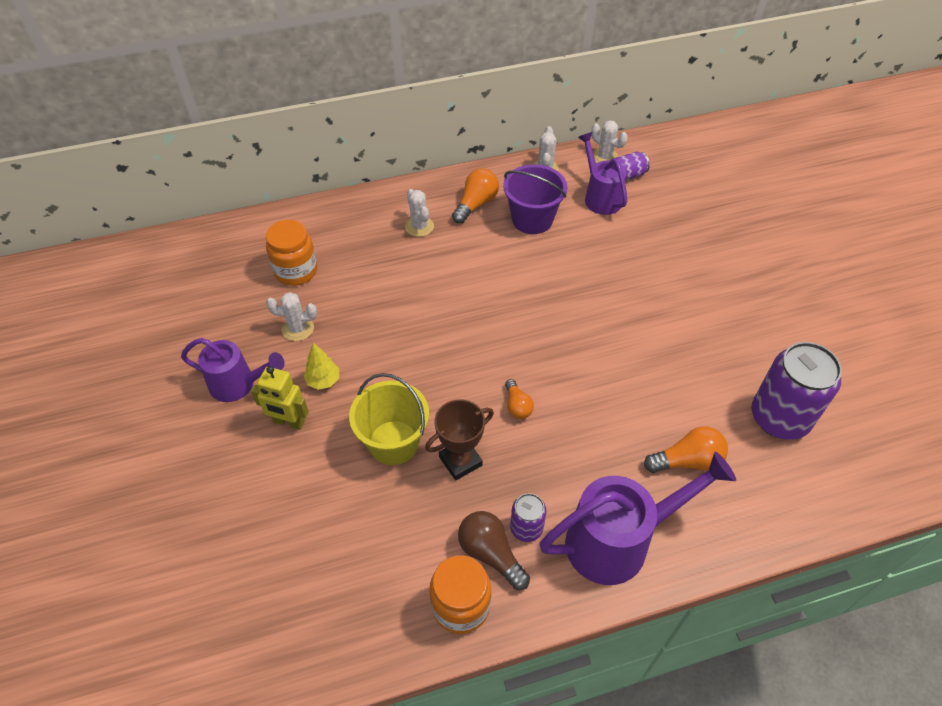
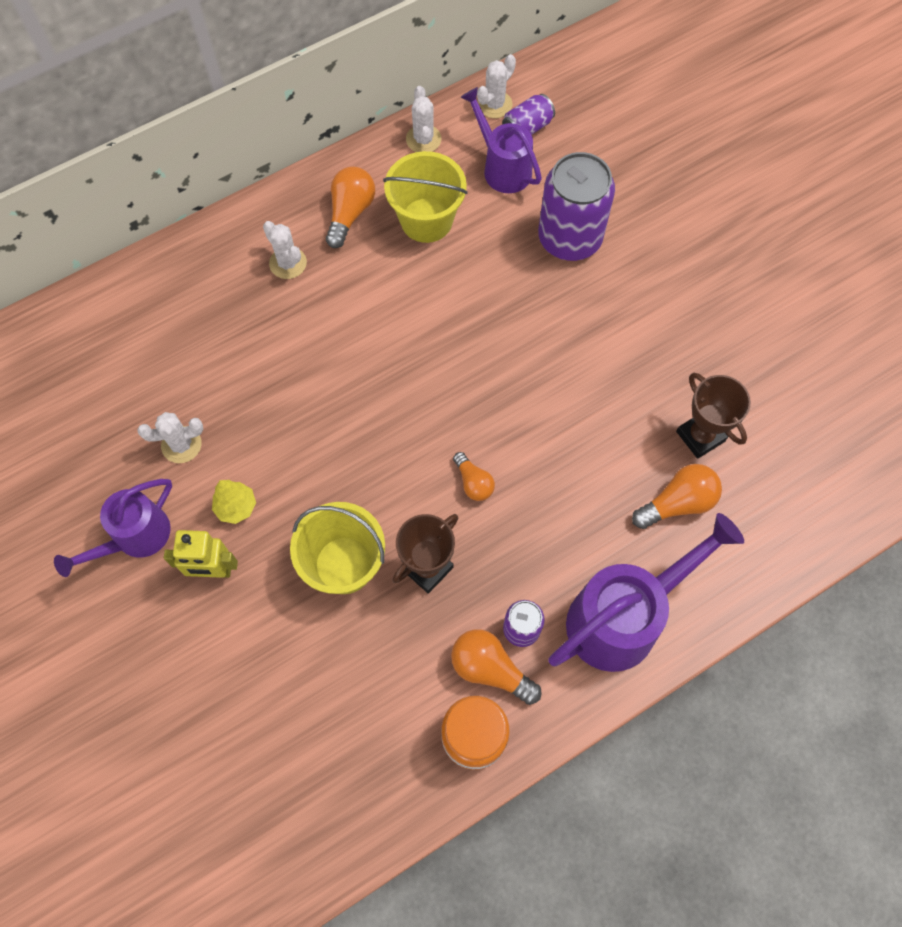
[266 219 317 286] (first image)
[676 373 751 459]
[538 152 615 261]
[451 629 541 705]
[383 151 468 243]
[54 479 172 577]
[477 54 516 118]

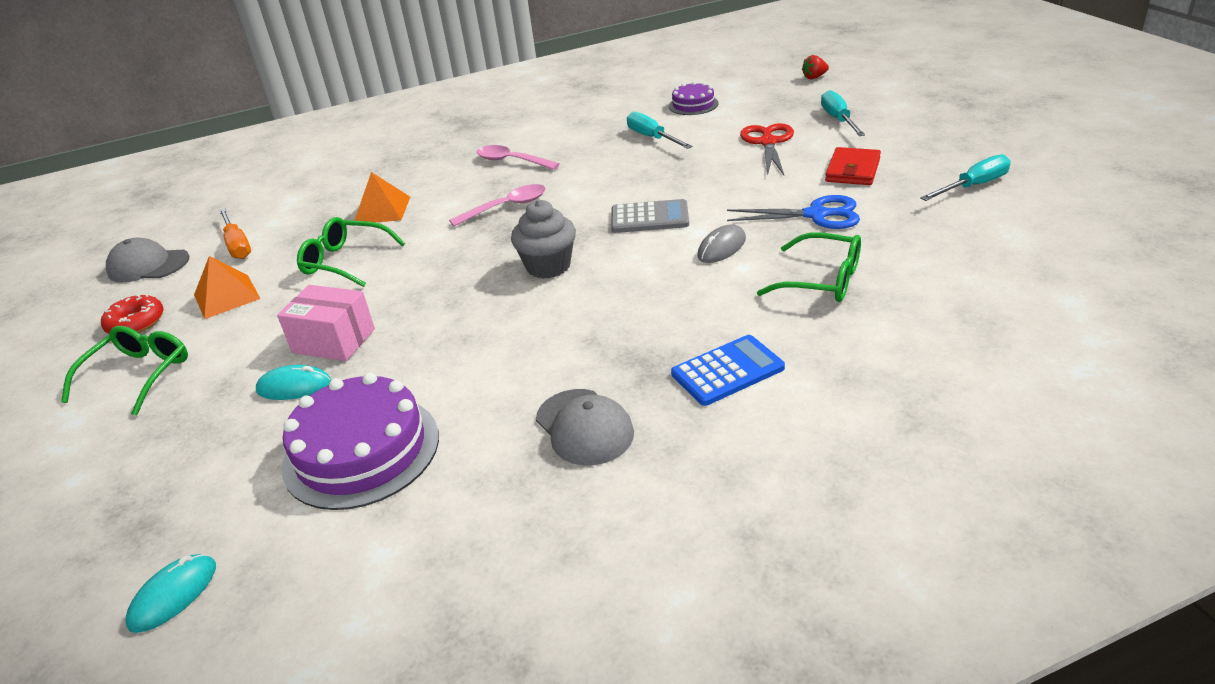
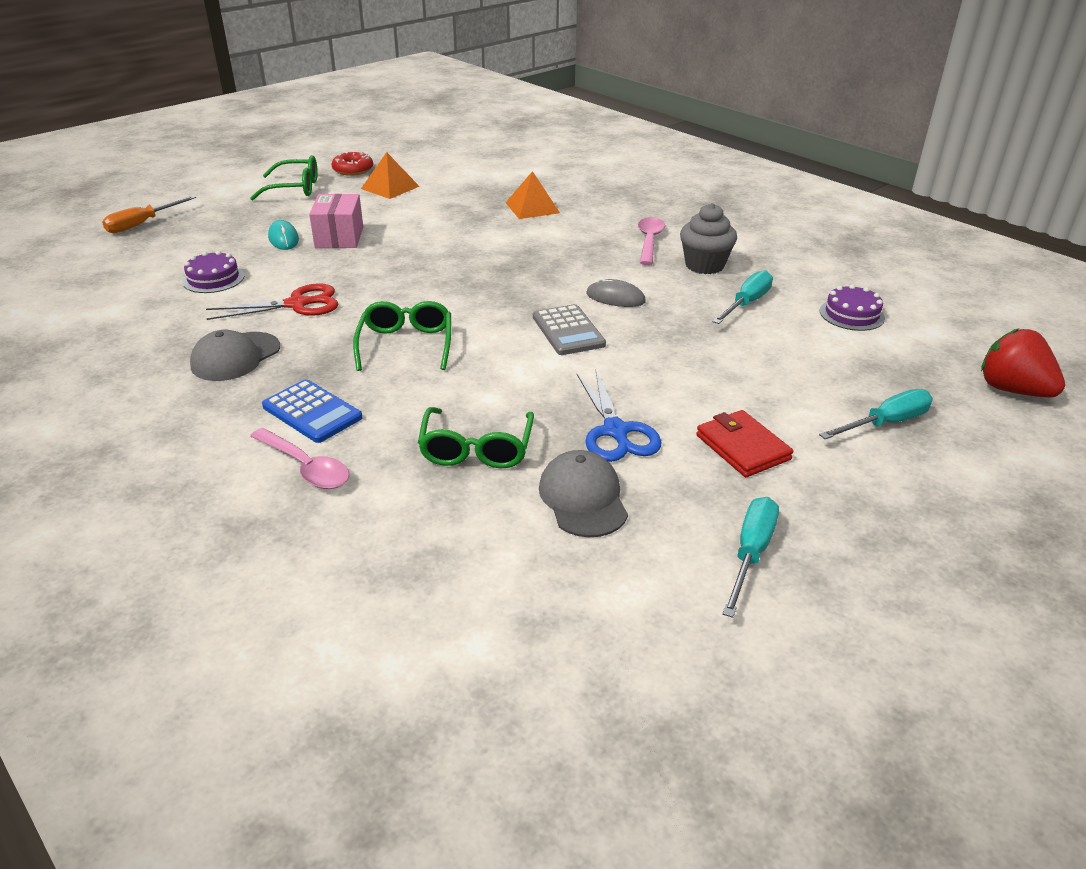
[125 554 216 633] (first image)
[539 450 628 537]
[102 196 196 233]
[353 301 451 371]
[250 428 350 489]
[680 203 737 274]
[586 277 646 307]
[206 283 338 320]
[696 410 793 477]
[722 497 779 618]
[182 251 244 293]
[981 329 1065 397]

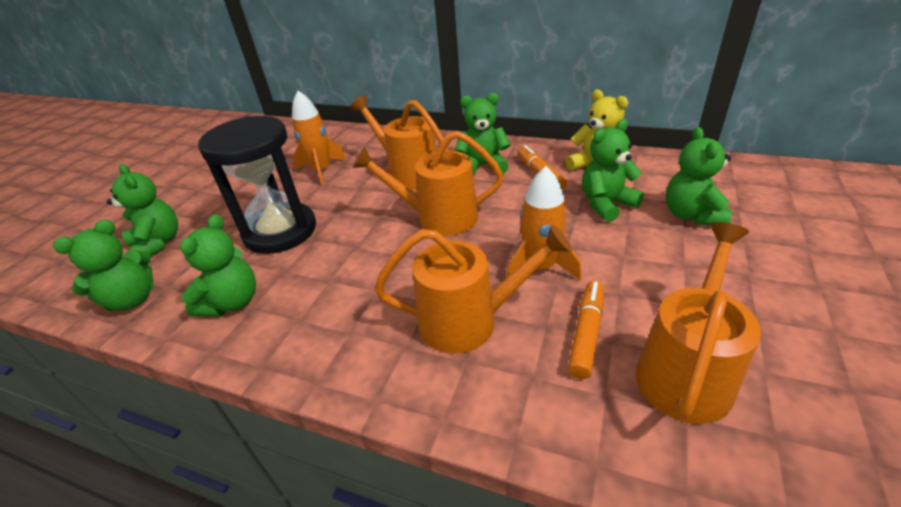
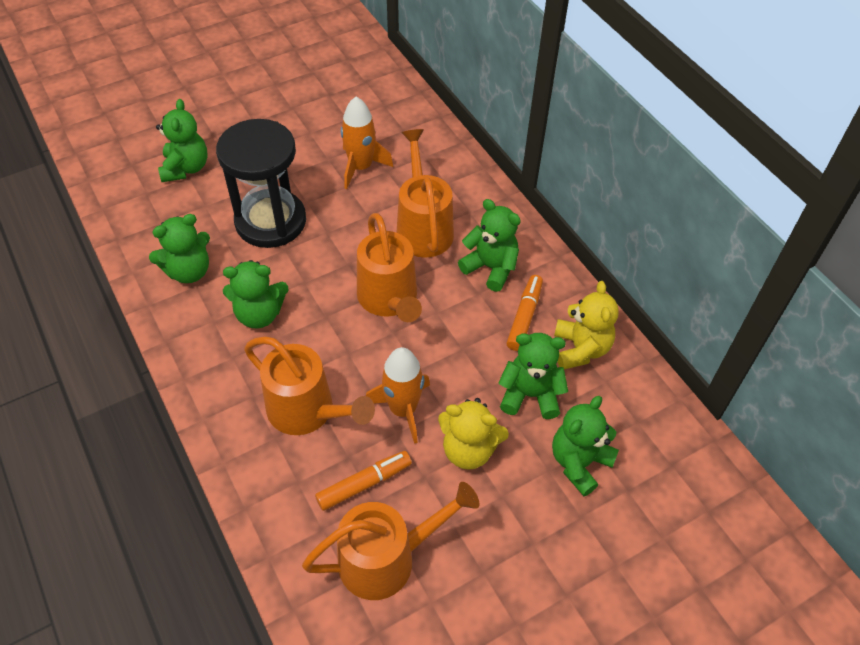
[438 398 509 470]
[223 260 288 328]
[357 213 422 322]

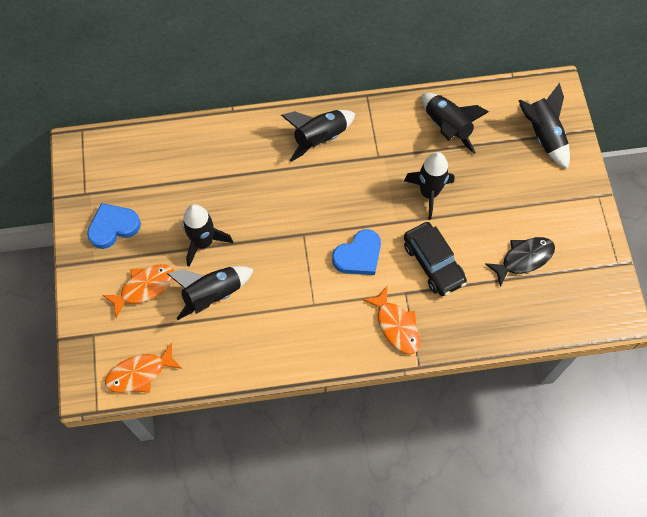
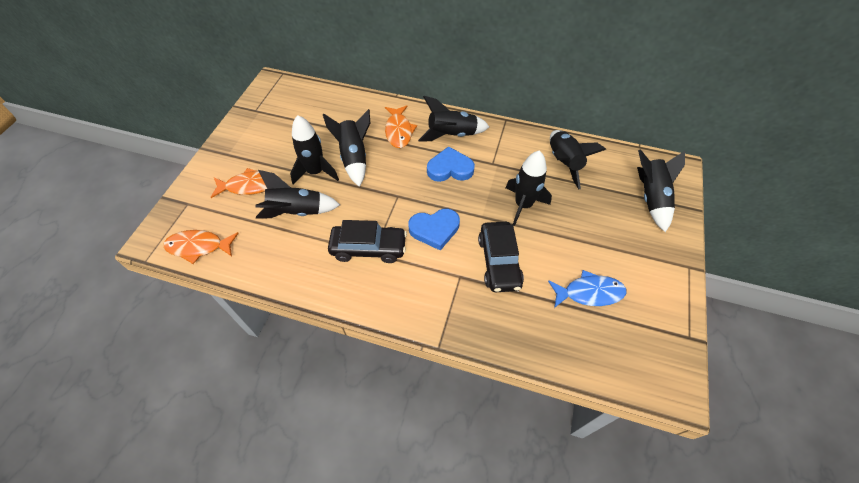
[323 109 370 187]
[328 220 407 263]
[427 146 475 182]
[385 105 417 148]
[548 270 627 308]

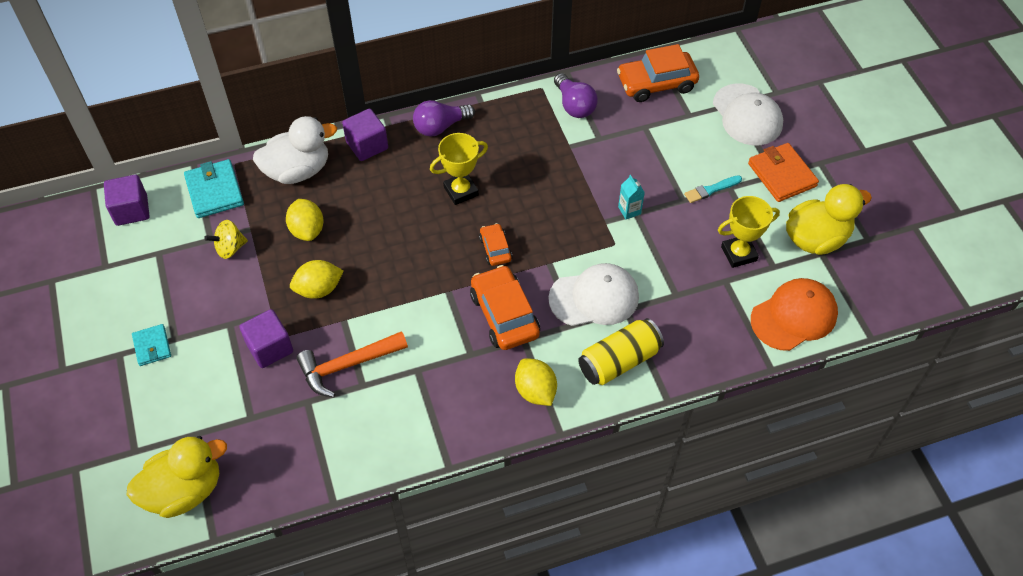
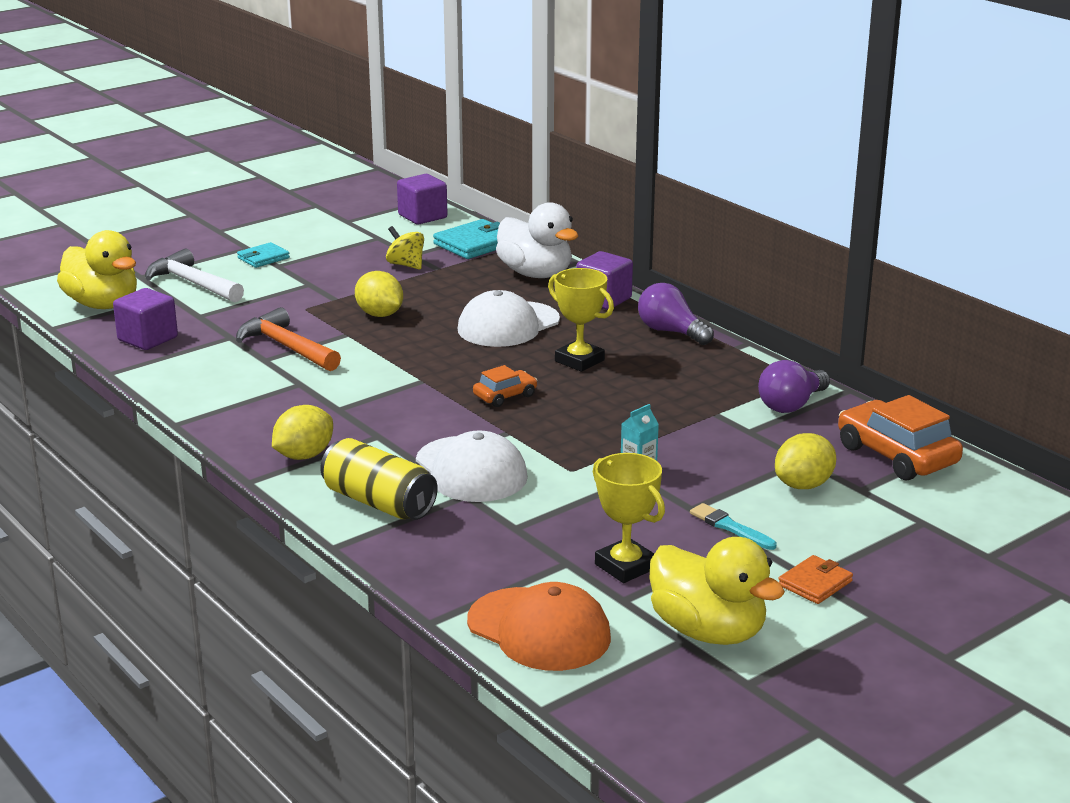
[470 265 540 350] (first image)
[145 249 244 303]
[113 288 178 350]
[775 433 836 489]
[458 290 560 347]
[778 555 853 604]

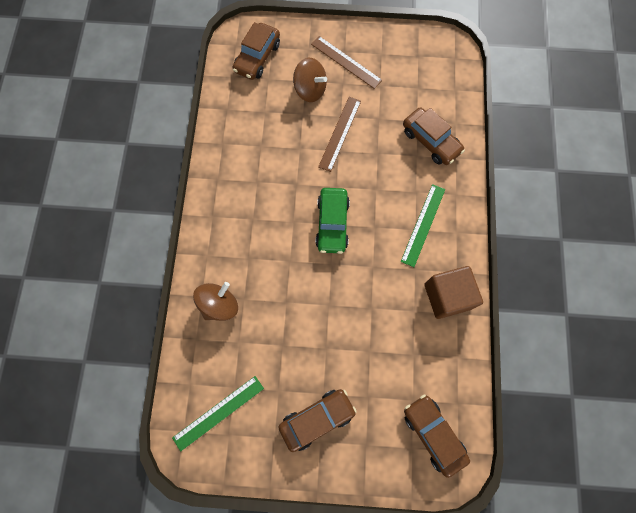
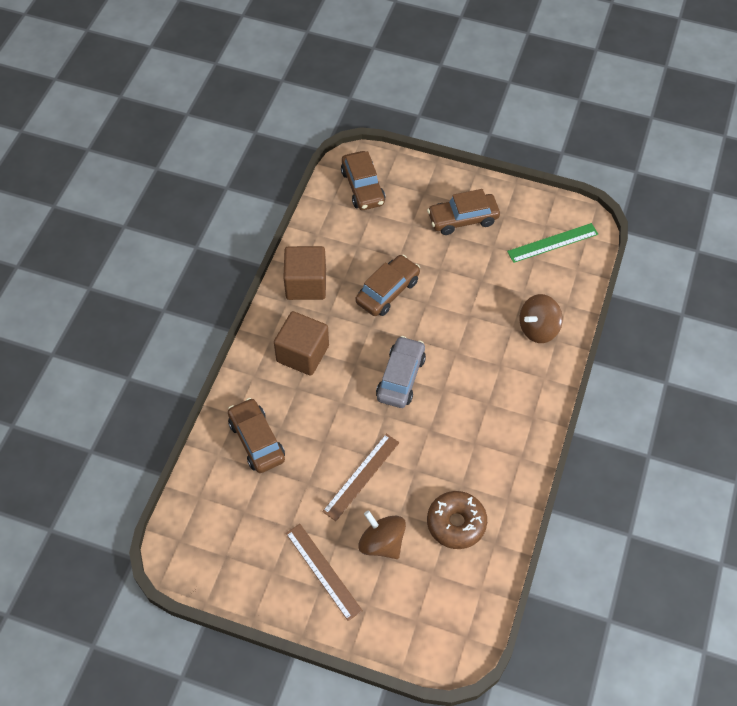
[427 491 487 549]
[355 255 420 316]
[274 311 329 376]
[376 336 426 408]

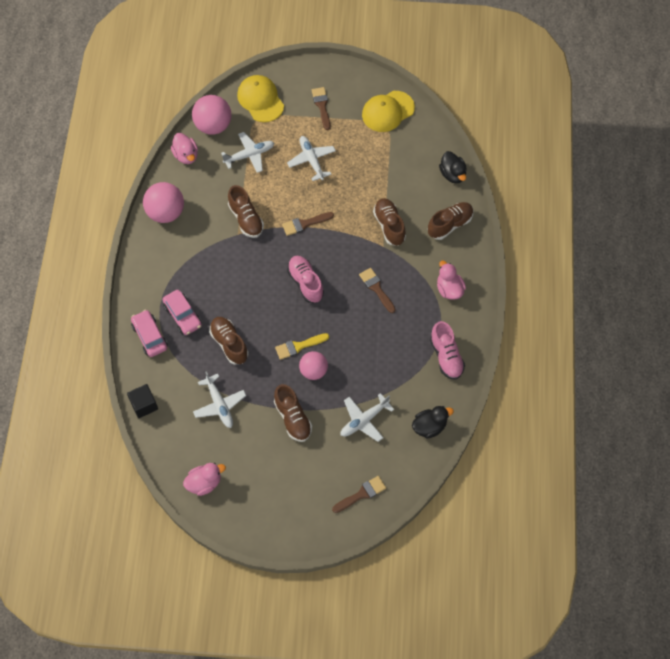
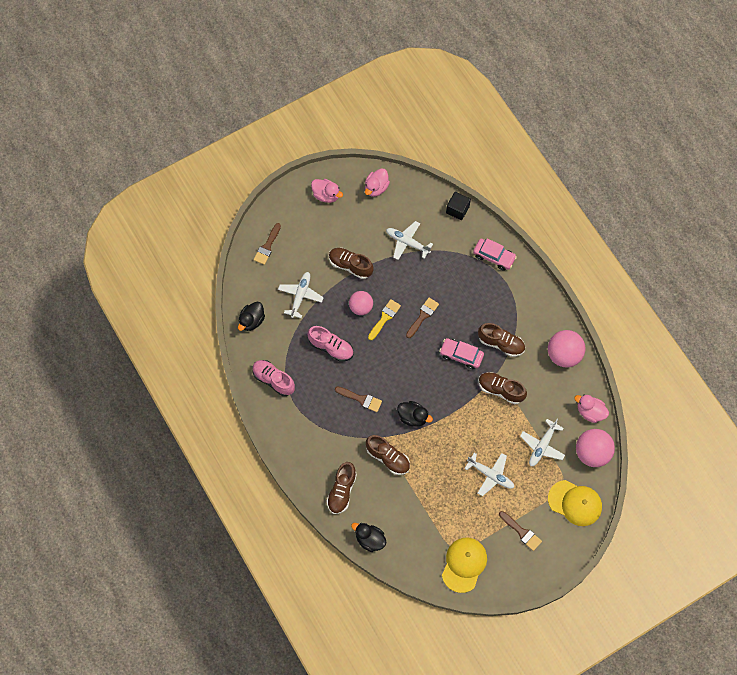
[397 401 433 427]
[439 338 484 369]
[478 323 525 357]
[406 298 439 338]
[307 326 354 362]
[311 179 343 203]

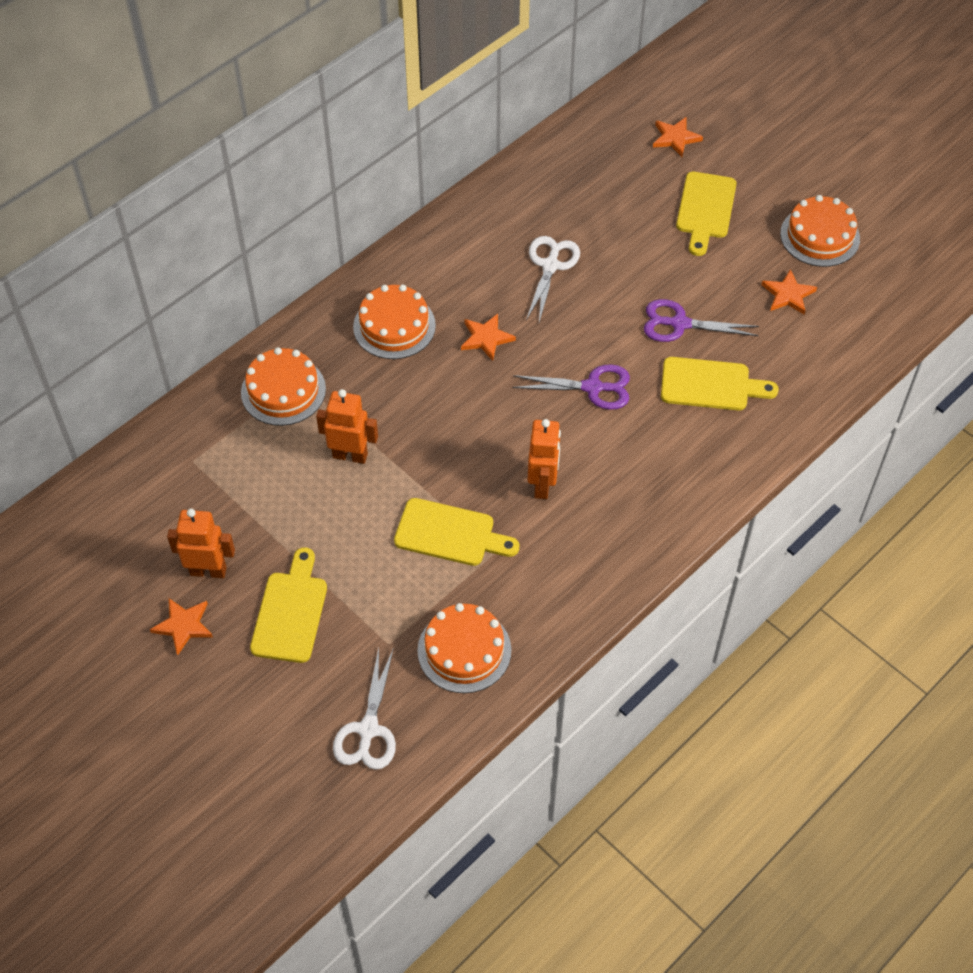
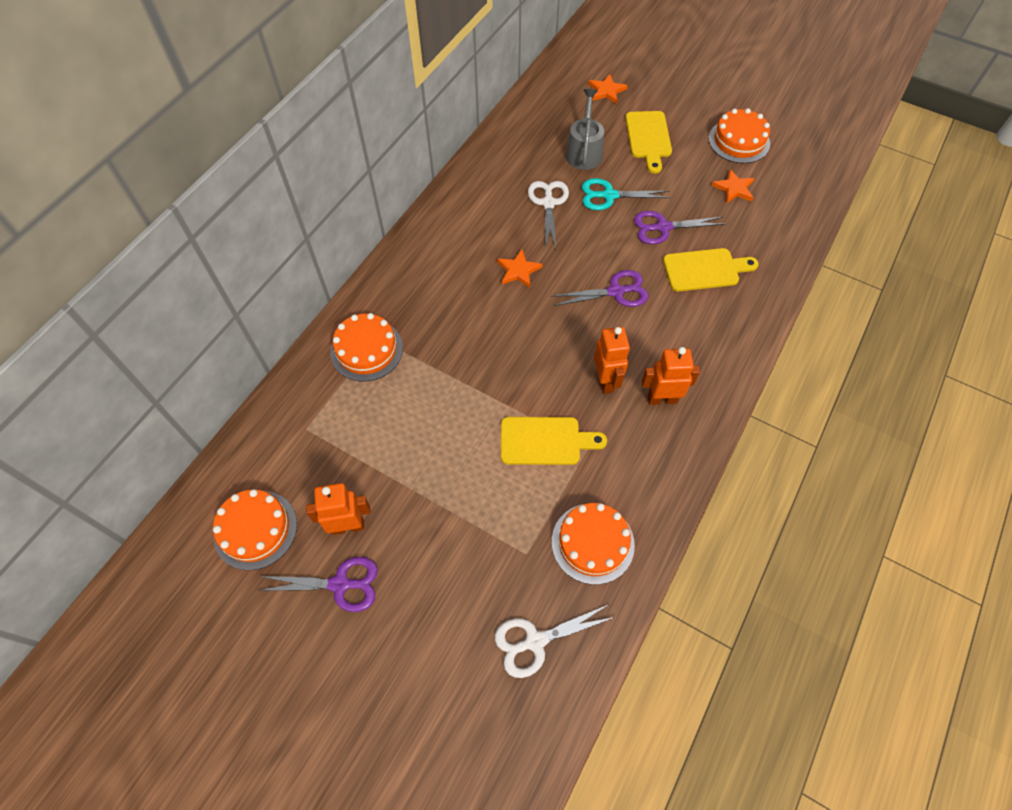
[250 547 327 663] (first image)
[566 89 604 170]
[582 178 671 210]
[641 347 700 405]
[213 489 297 570]
[258 557 378 612]
[495 605 615 678]

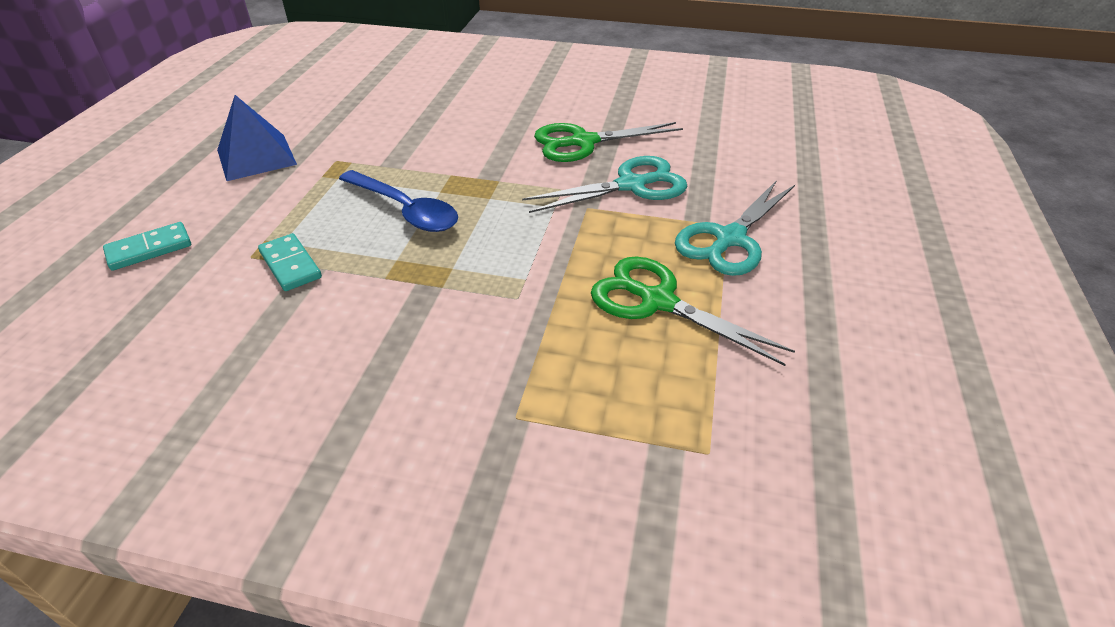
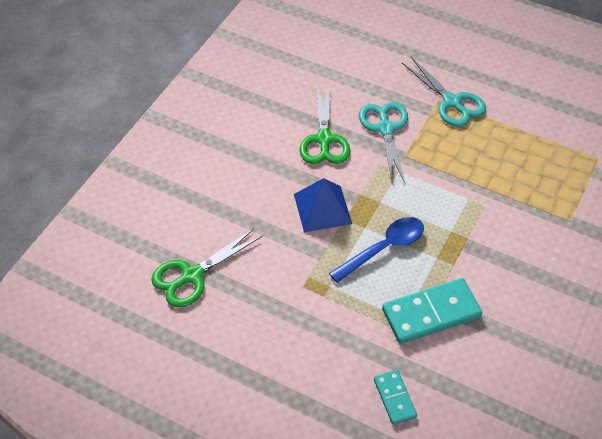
[294 178 352 232]
[151 228 262 308]
[382 278 482 344]

